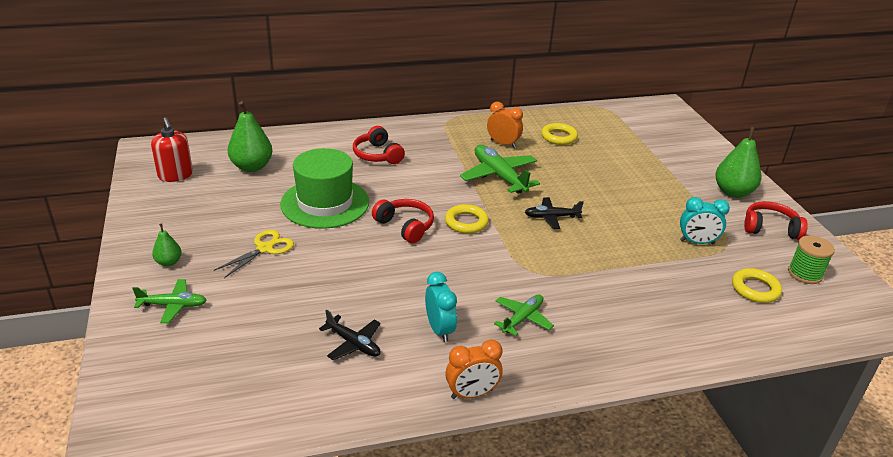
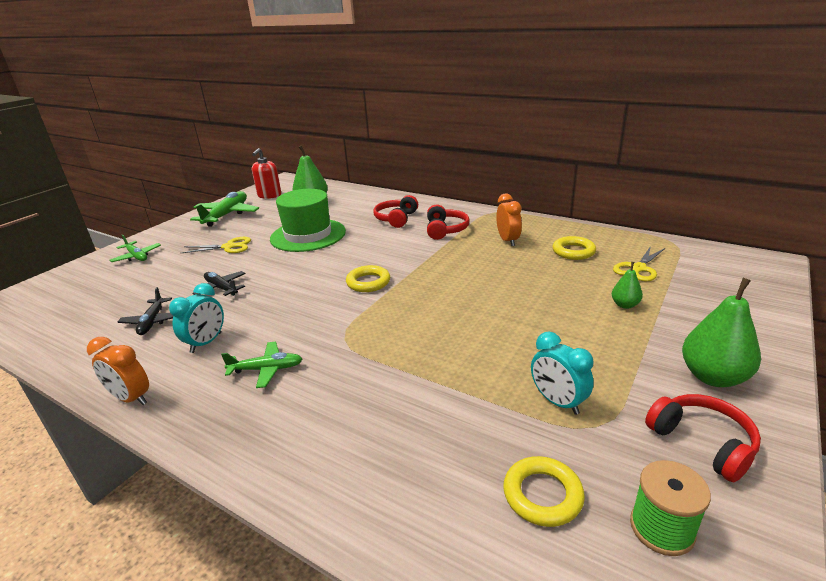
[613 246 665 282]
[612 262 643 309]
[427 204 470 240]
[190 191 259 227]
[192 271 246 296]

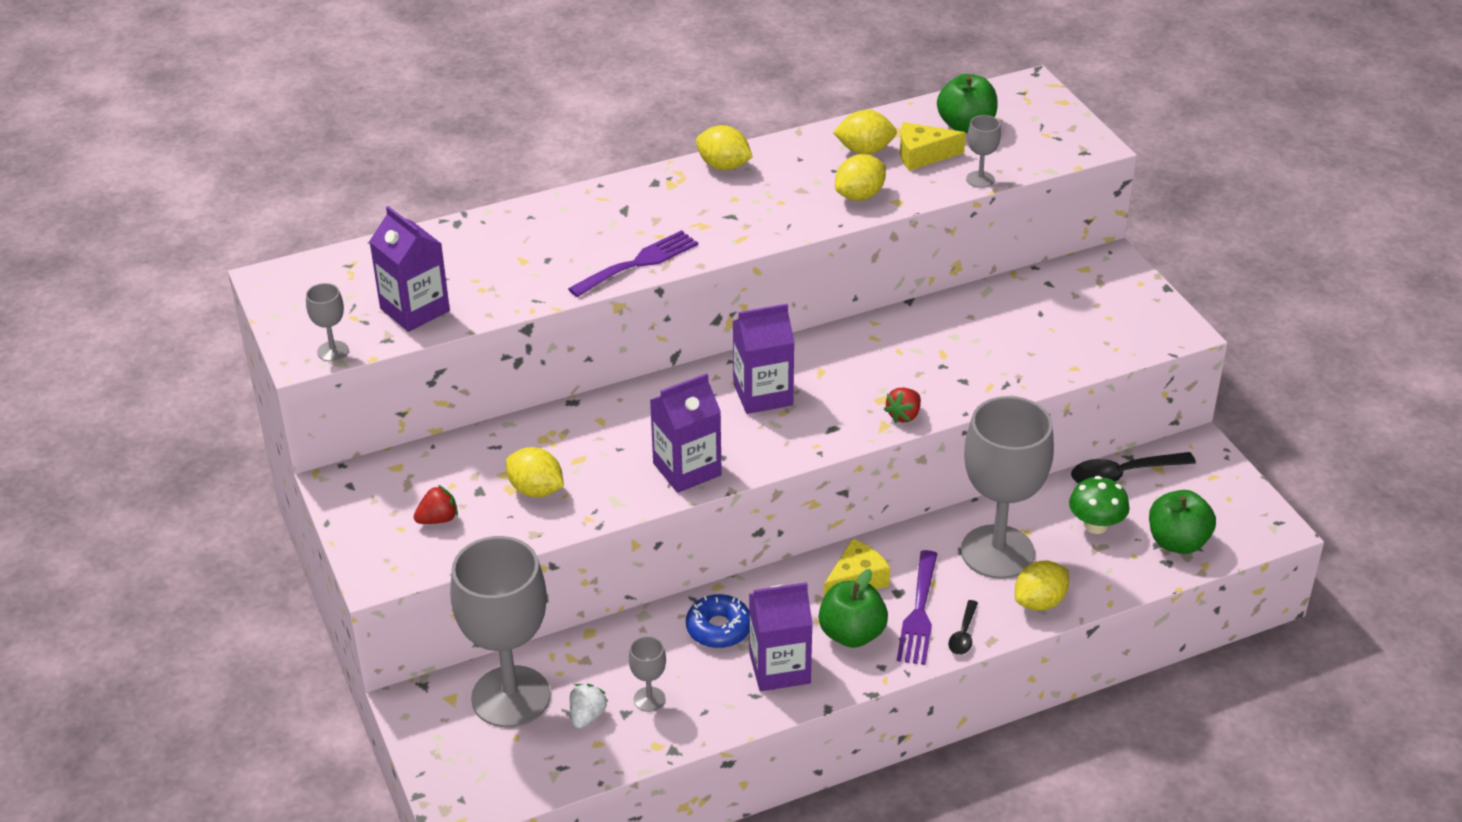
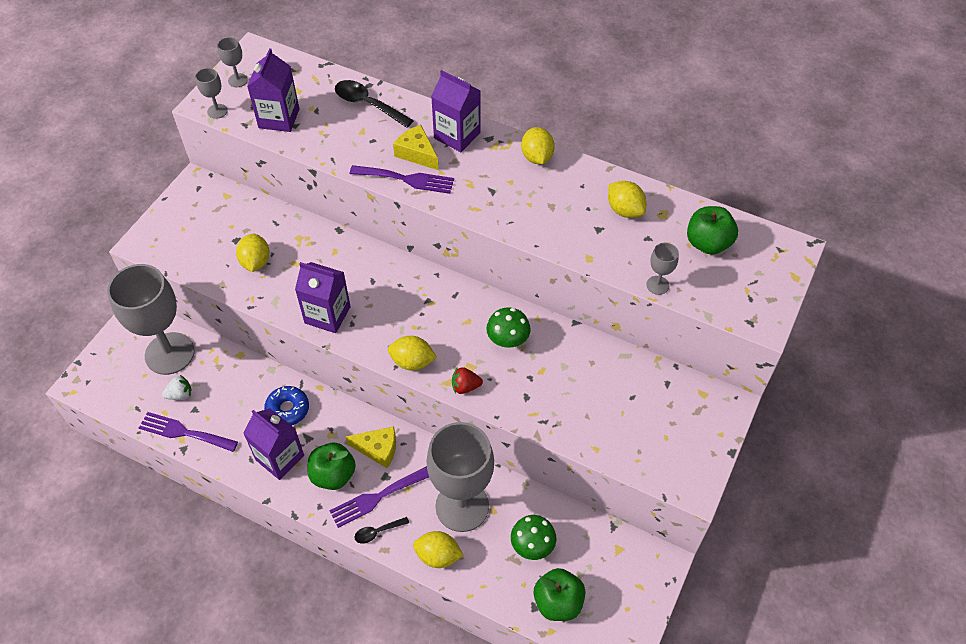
[414 485 458 524] (first image)
[139 412 238 452]
[486 307 531 348]
[217 37 248 87]
[431 70 481 152]
[388 336 437 370]
[393 125 438 170]
[335 80 414 128]

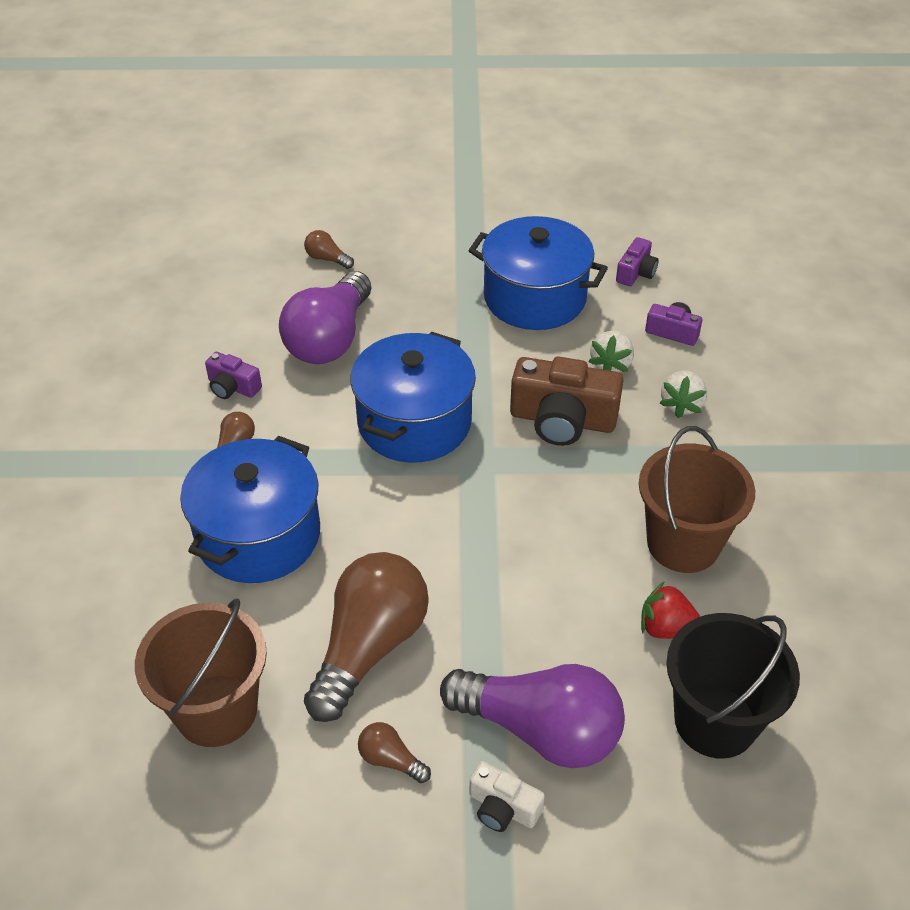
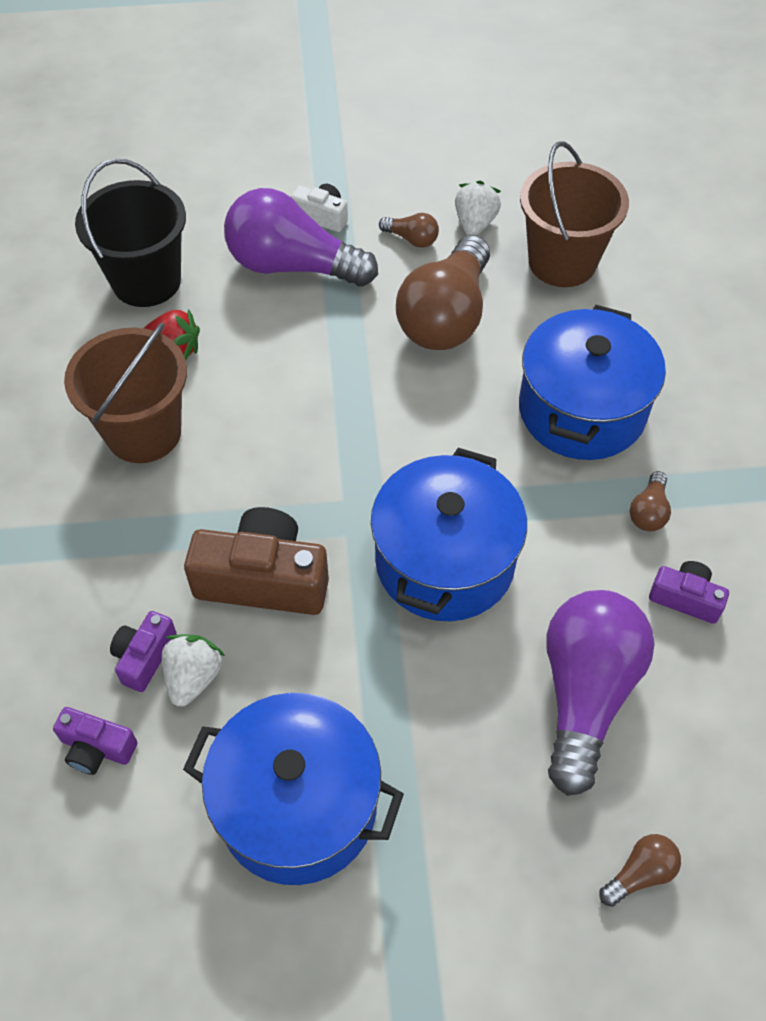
[110 611 177 692]
[455 180 501 236]
[600 834 681 907]

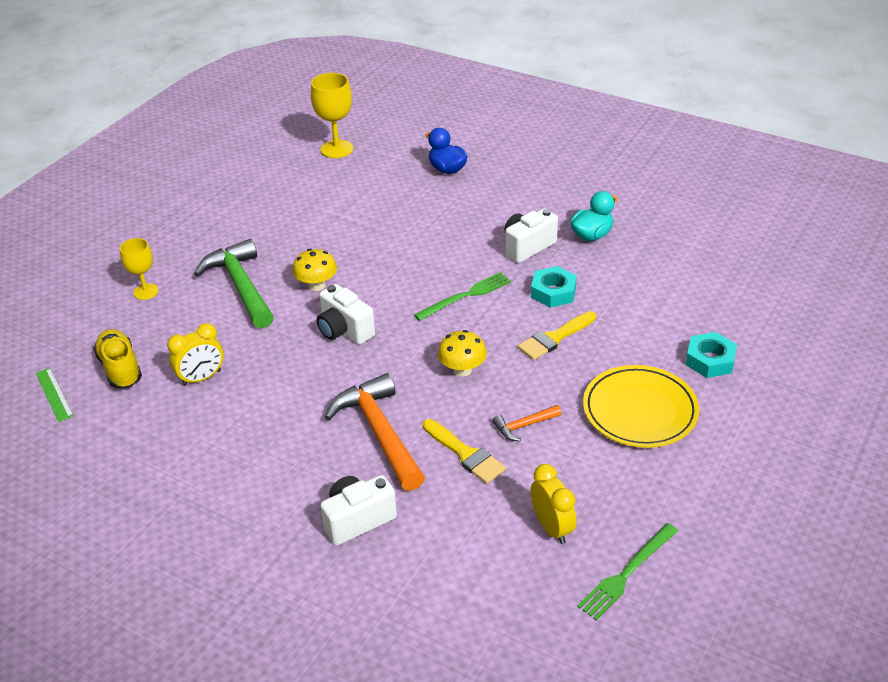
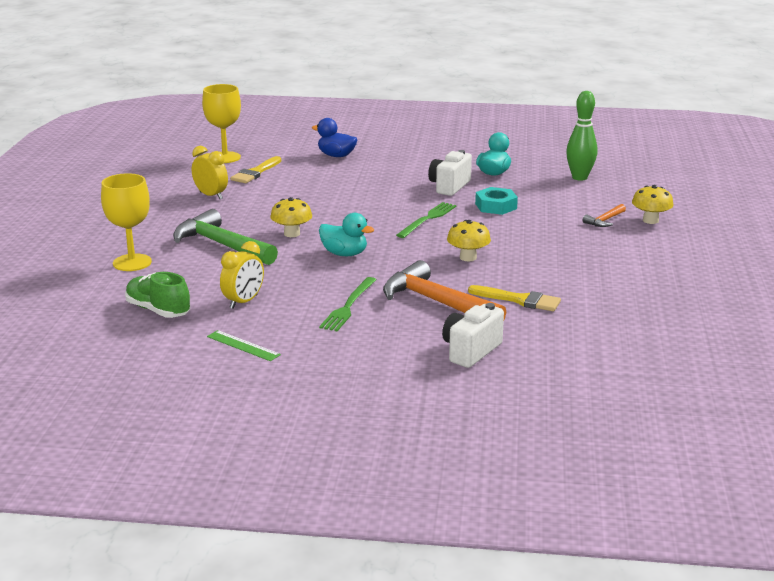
[583 365 699 448] (first image)
[566 91 597 181]
[207 330 281 361]
[583 204 626 227]
[230 156 281 183]
[192 146 228 199]
[319 277 376 331]
[319 213 374 256]
[632 185 674 224]
[125 272 190 318]
[101 173 152 271]

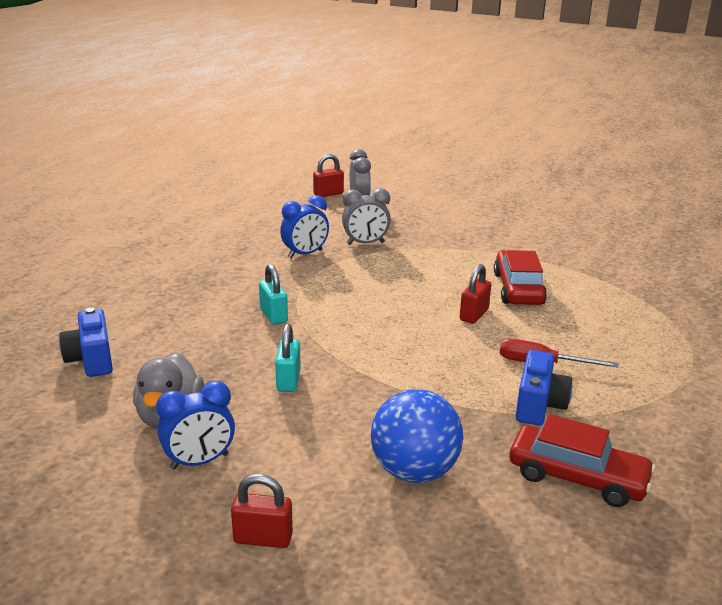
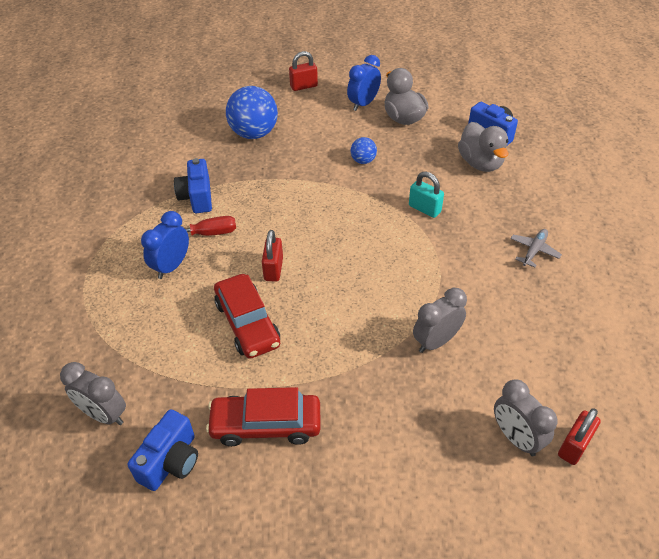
[60 362 126 425]
[128 409 198 491]
[458 122 509 172]
[510 229 562 268]
[141 211 189 279]
[206 387 321 446]
[351 137 377 164]

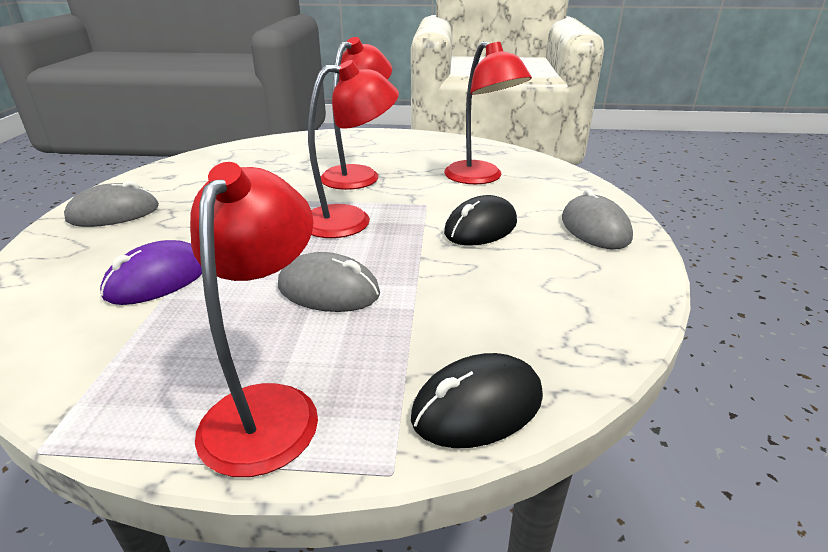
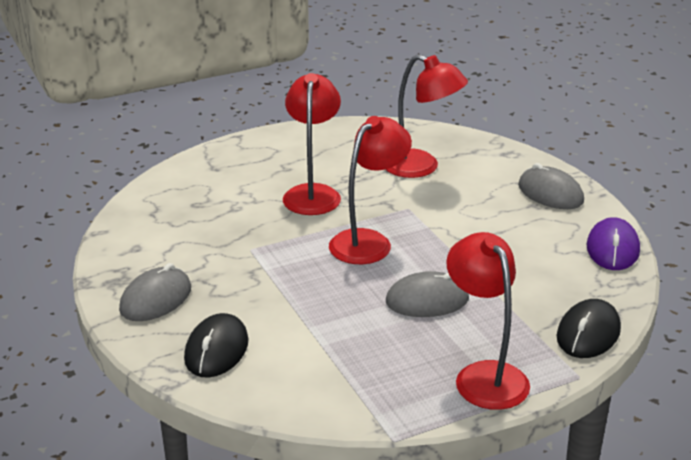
[586 217 640 270]
[184 313 248 378]

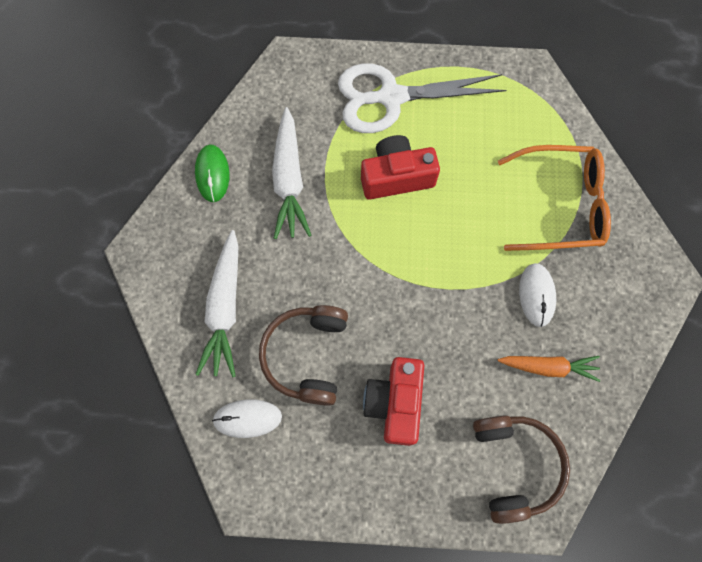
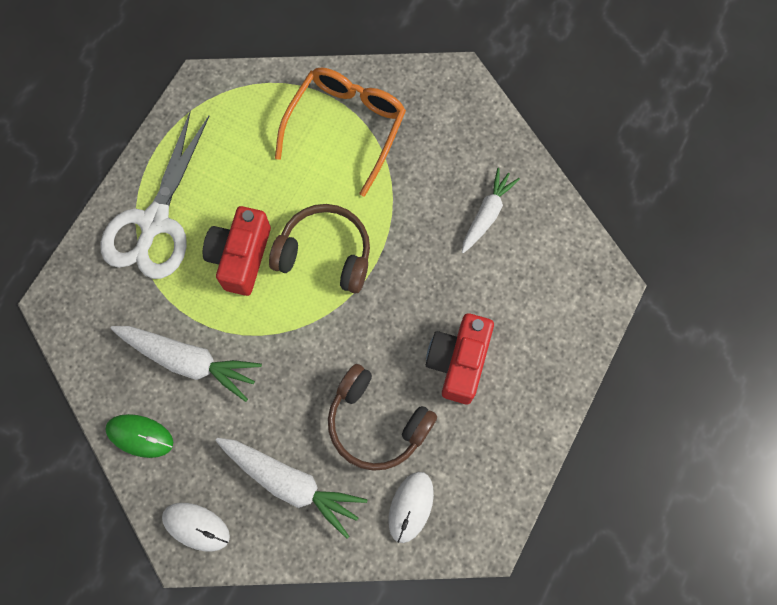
[269 204 370 294]
[162 503 230 552]
[462 168 520 253]
[426 313 494 404]

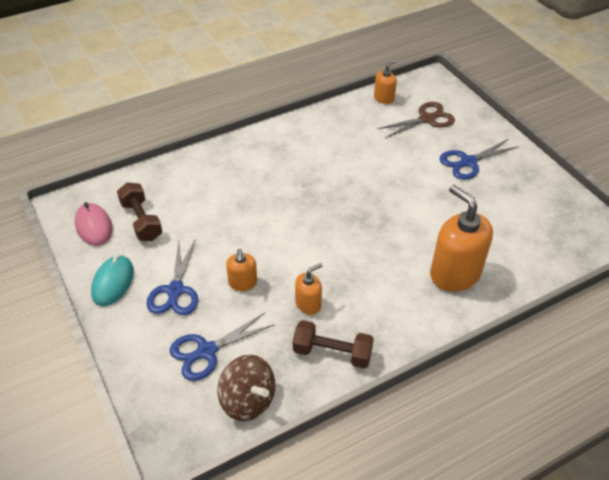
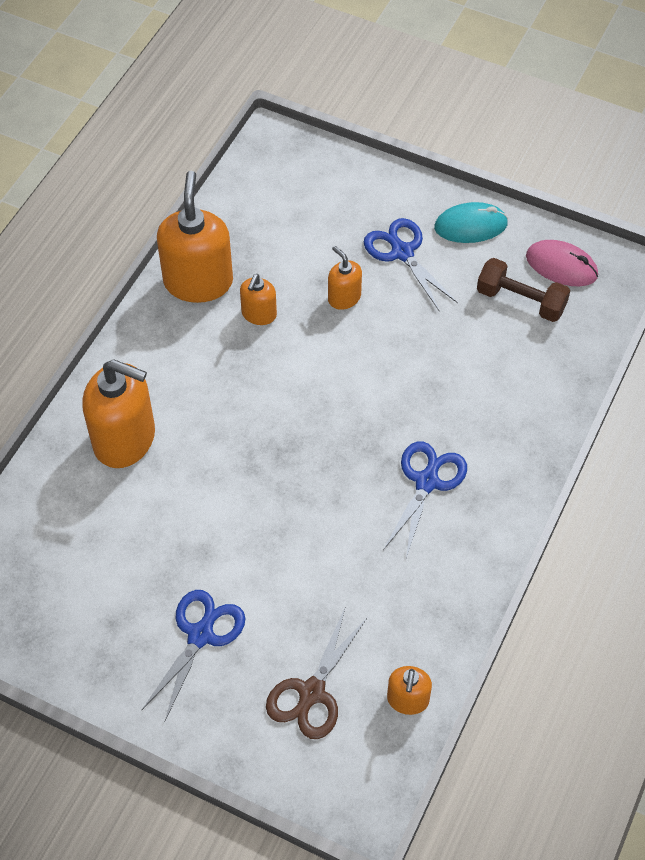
[217 355 275 421] (first image)
[383 441 467 558]
[157 171 233 303]
[434 202 508 243]

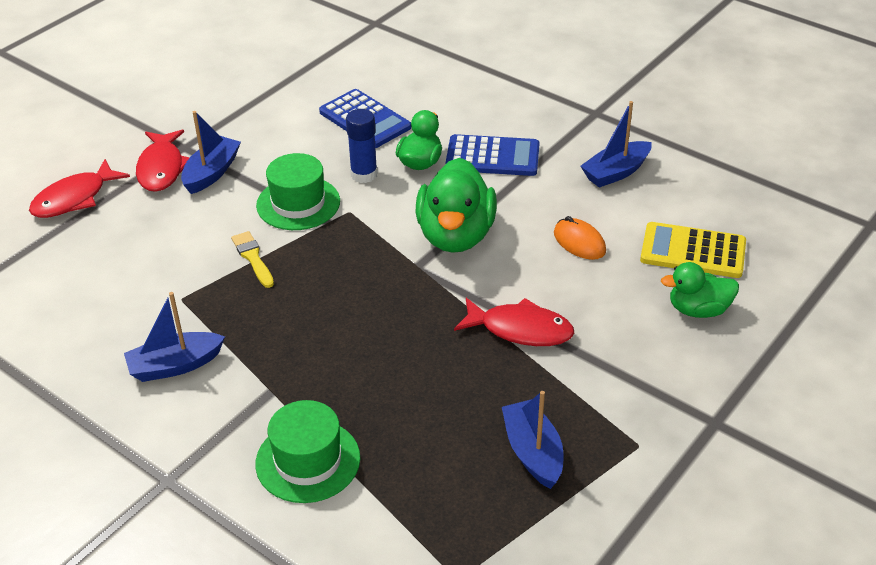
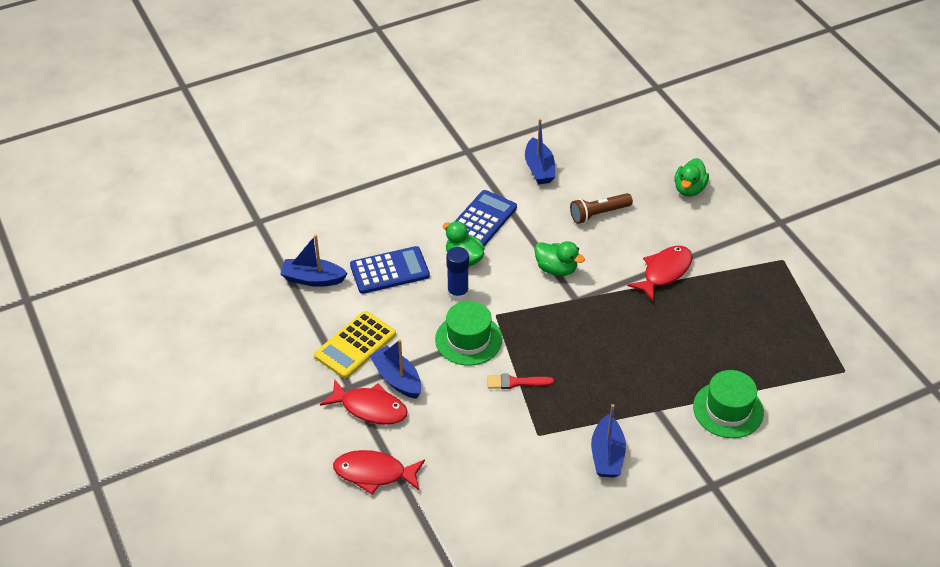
[281 235 348 287]
[314 311 396 379]
[570 193 633 224]
[487 374 554 389]
[333 450 425 495]
[534 241 585 276]

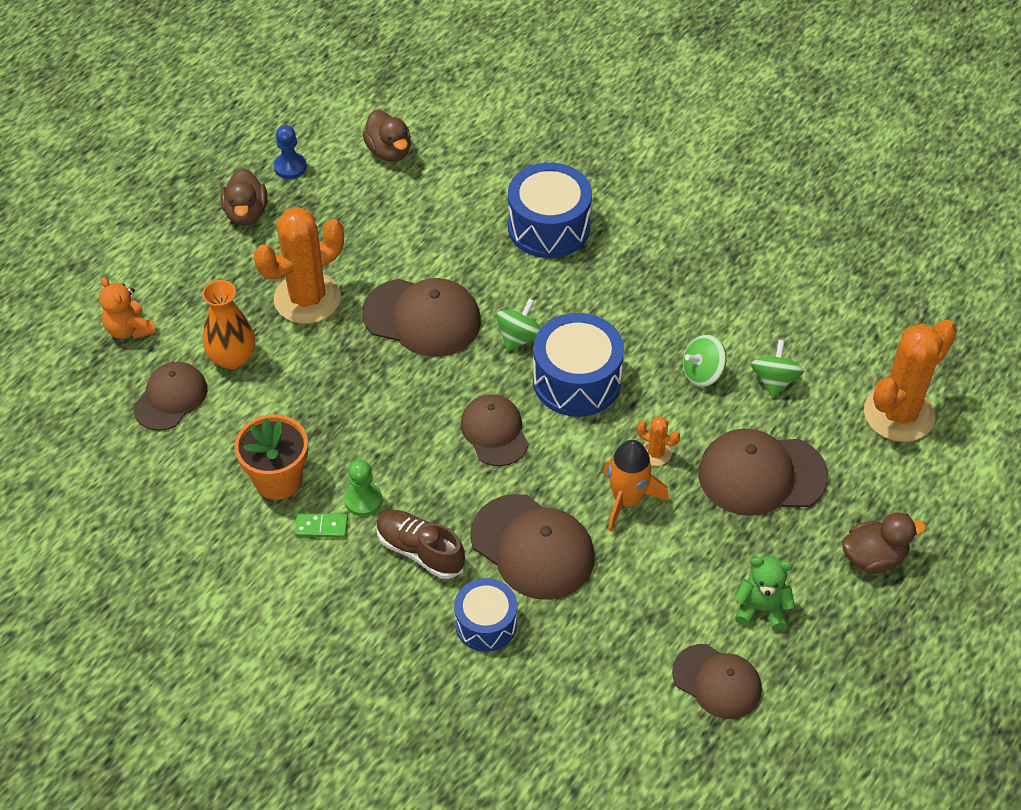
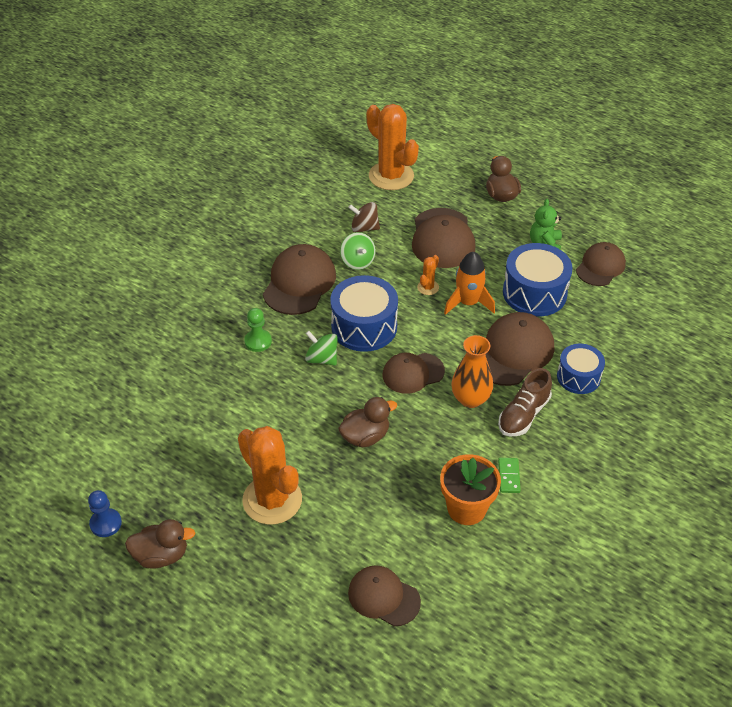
[99 277 156 339] (first image)
[451 335 493 408]
[244 308 272 352]
[338 397 397 447]
[263 244 336 315]
[503 243 573 316]
[348 202 380 233]

